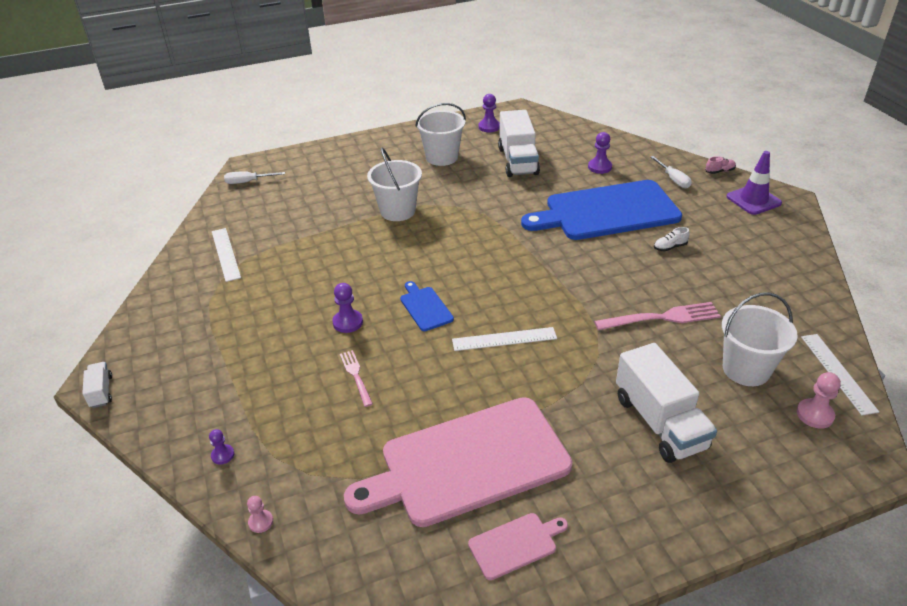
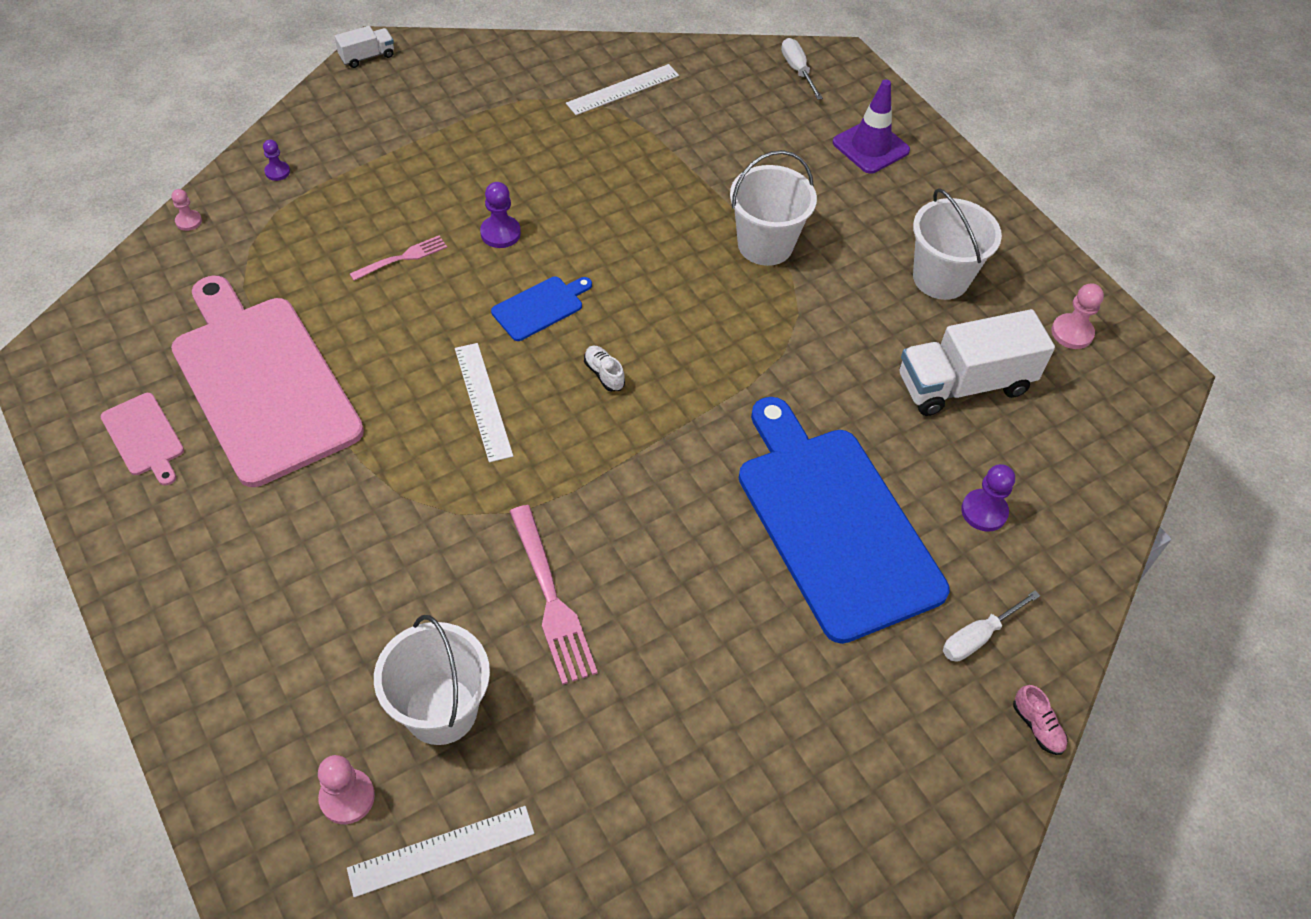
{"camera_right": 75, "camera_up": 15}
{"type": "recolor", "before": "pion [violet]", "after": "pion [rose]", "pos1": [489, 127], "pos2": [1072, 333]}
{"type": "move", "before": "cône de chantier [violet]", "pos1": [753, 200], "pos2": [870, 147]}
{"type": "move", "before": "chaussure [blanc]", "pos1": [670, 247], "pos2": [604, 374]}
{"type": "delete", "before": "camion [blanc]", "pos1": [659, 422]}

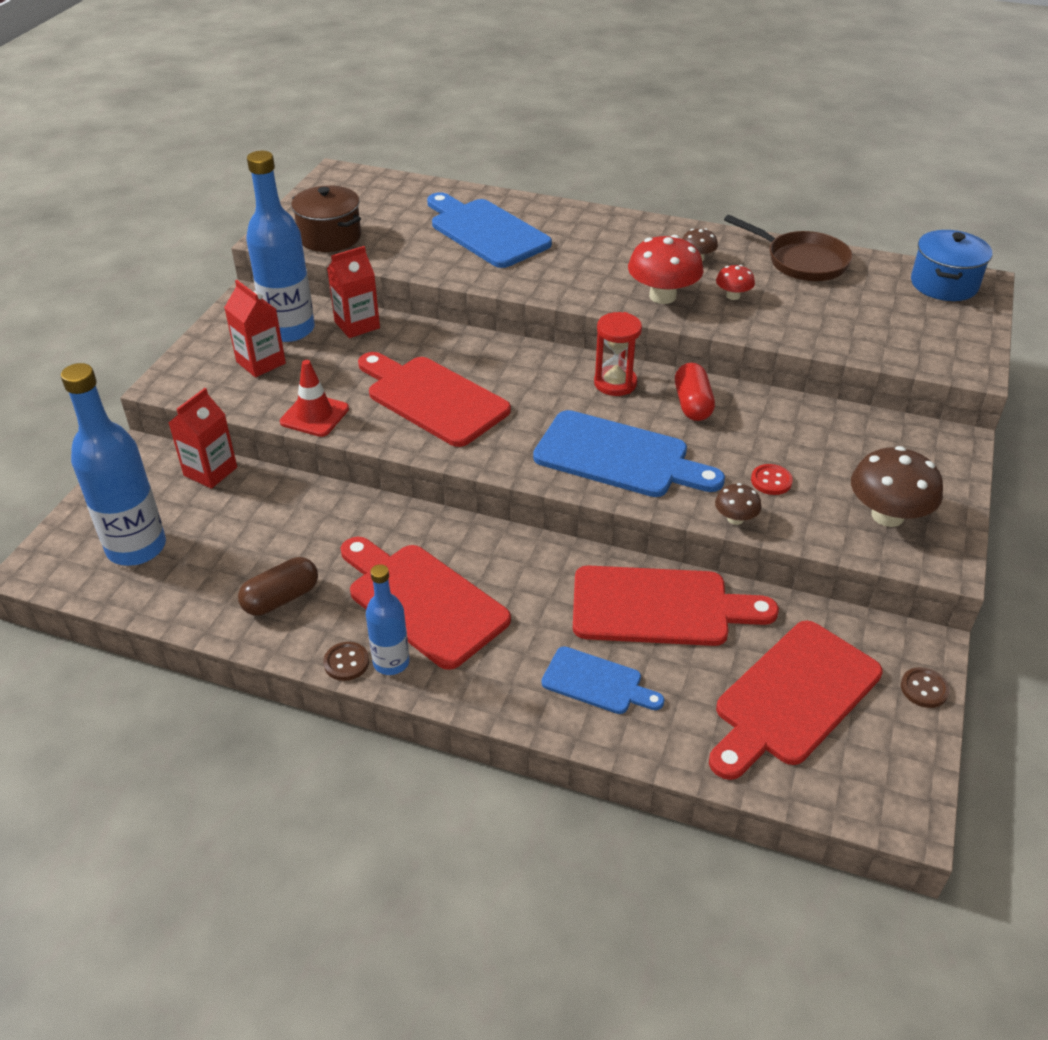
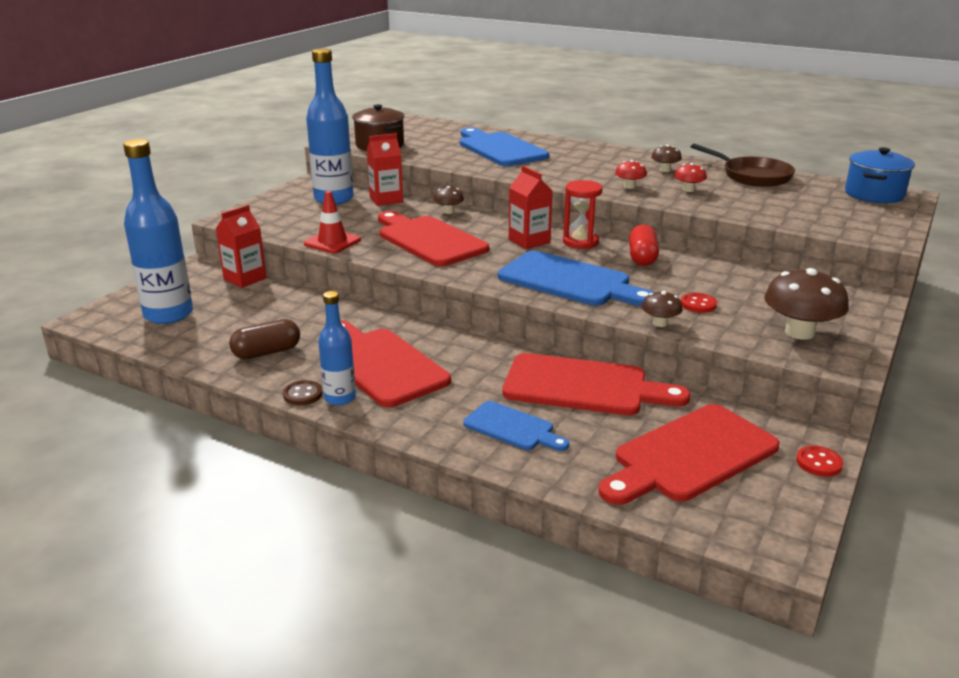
{"camera_right": 10, "camera_up": -15}
{"type": "resize", "before": "champignon [rouge]", "pos1": [662, 296], "pos2": [629, 186], "scale": 0.52}
{"type": "move", "before": "brique de lait [rouge]", "pos1": [261, 362], "pos2": [529, 241]}
{"type": "recolor", "before": "bouton [marron]", "after": "bouton [rouge]", "pos1": [924, 689], "pos2": [819, 463]}
{"type": "insert", "after": "champignon [marron]", "pos2": [448, 211]}

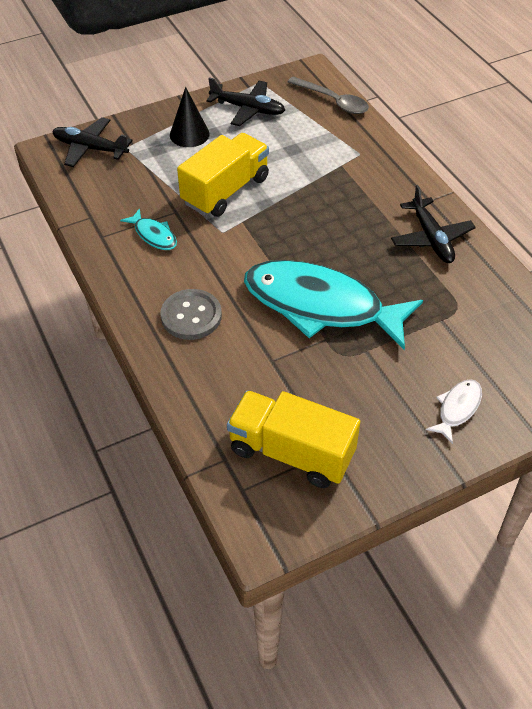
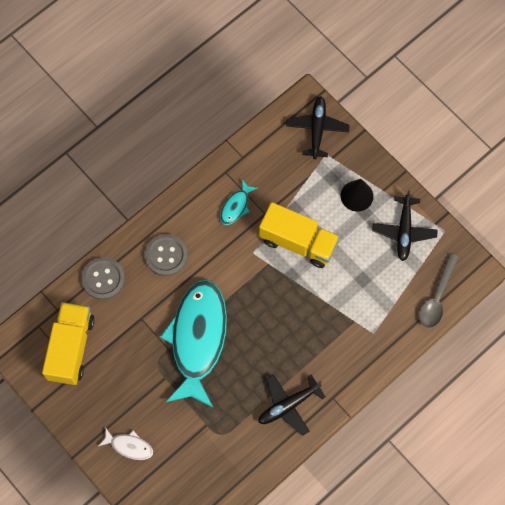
{"camera_right": 75, "camera_up": 20}
{"type": "insert", "after": "bouton [gris]", "pos2": [103, 279]}

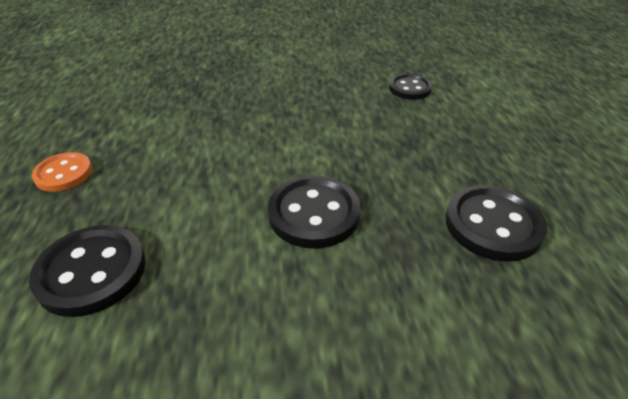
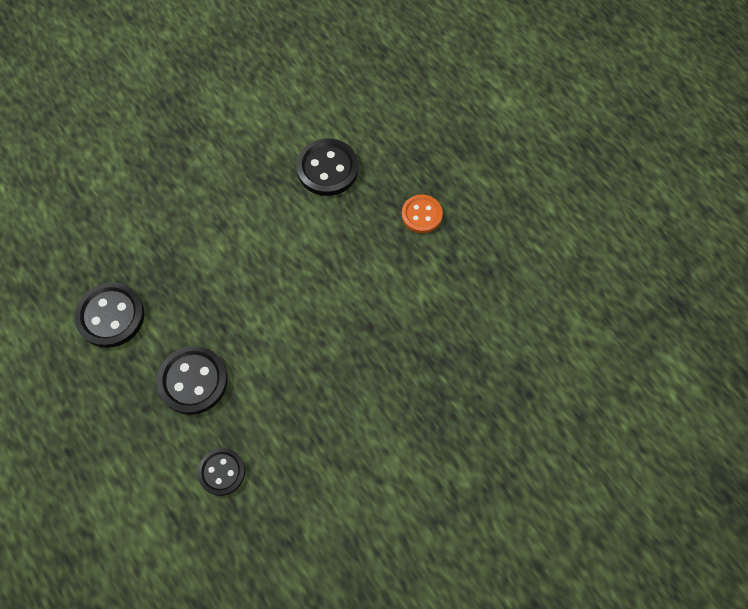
{"camera_right": 150, "camera_up": 25}
{"type": "move", "before": "bouton [noir]", "pos1": [314, 214], "pos2": [193, 381]}

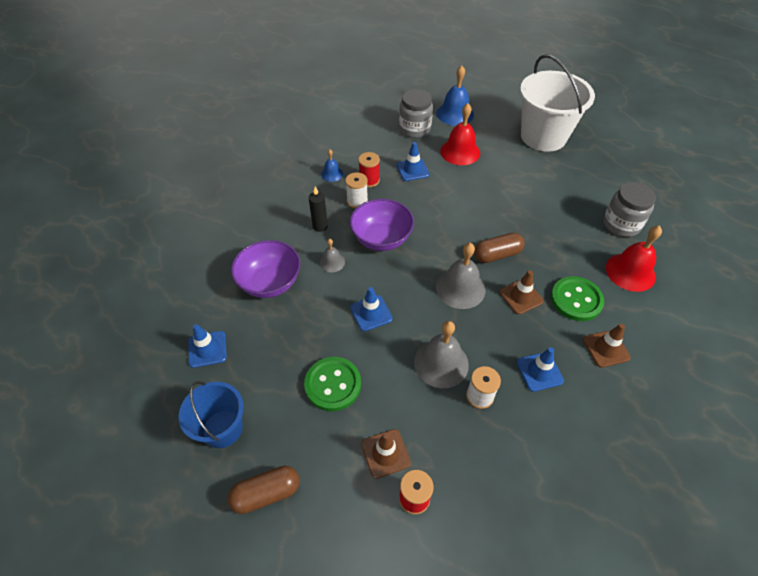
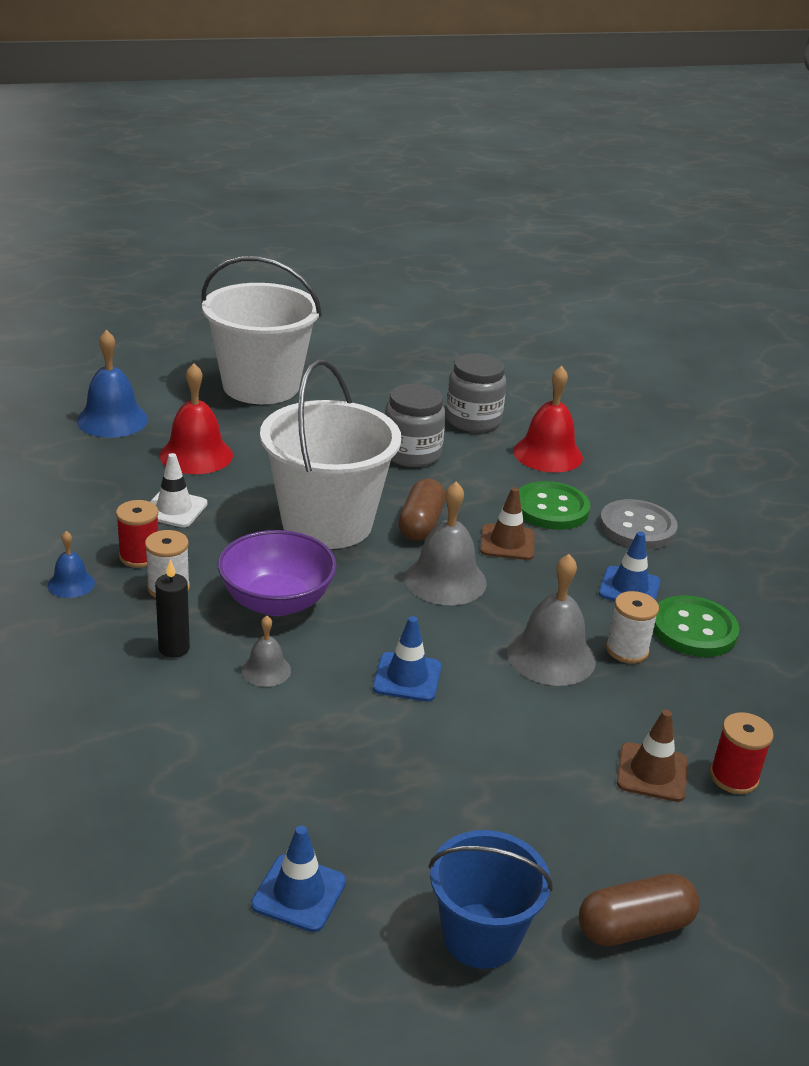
{"camera_right": -60, "camera_up": -20}
{"type": "move", "before": "bocal [gris]", "pos1": [414, 129], "pos2": [411, 454]}
{"type": "recolor", "before": "cône de chantier [bleu]", "after": "cône de chantier [blanc]", "pos1": [412, 170], "pos2": [174, 509]}
{"type": "delete", "before": "bol [violet]", "pos1": [270, 282]}
{"type": "replace", "before": "cône de chantier [marron]", "after": "bouton [gris]", "pos1": [606, 349], "pos2": [637, 527]}
{"type": "move", "before": "bouton [vert]", "pos1": [333, 384], "pos2": [693, 629]}
{"type": "rotate", "before": "gélule [marron]", "pos1": [266, 493], "pos2": [634, 927], "turn": 60}
{"type": "insert", "after": "seau [blanc]", "pos2": [327, 523]}

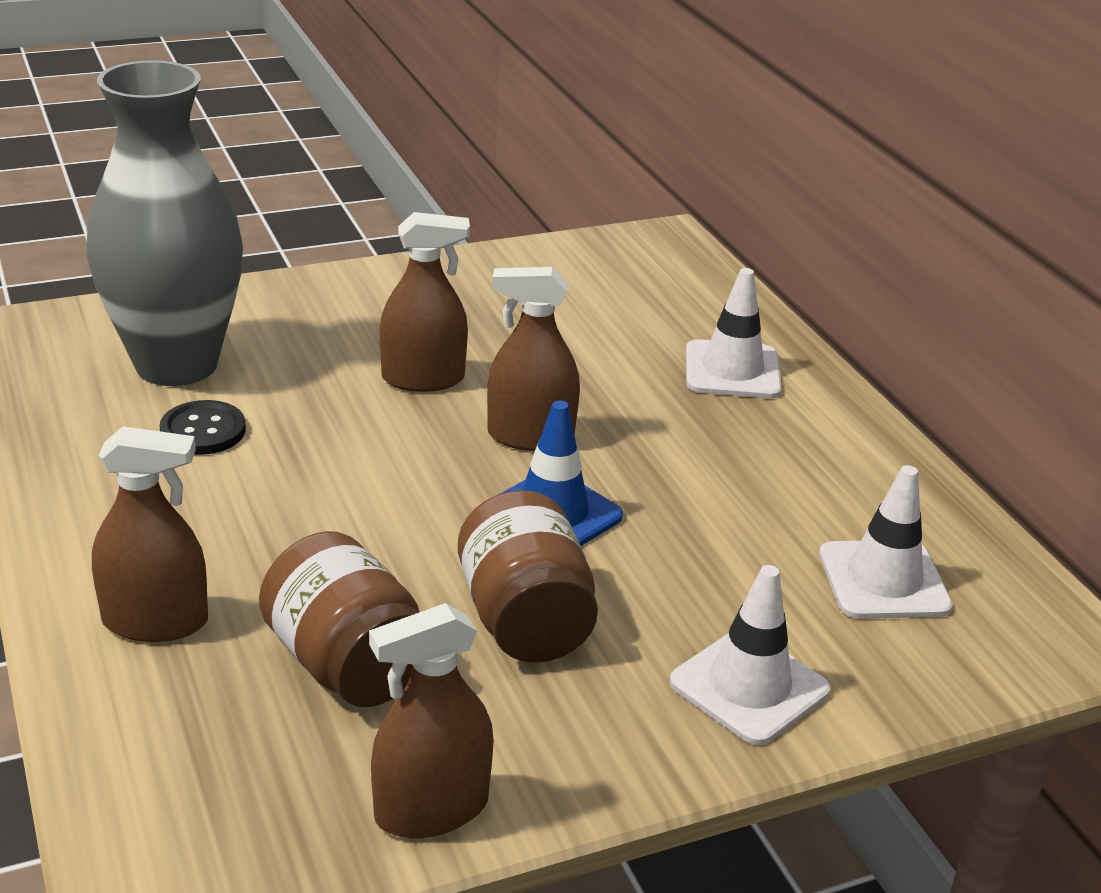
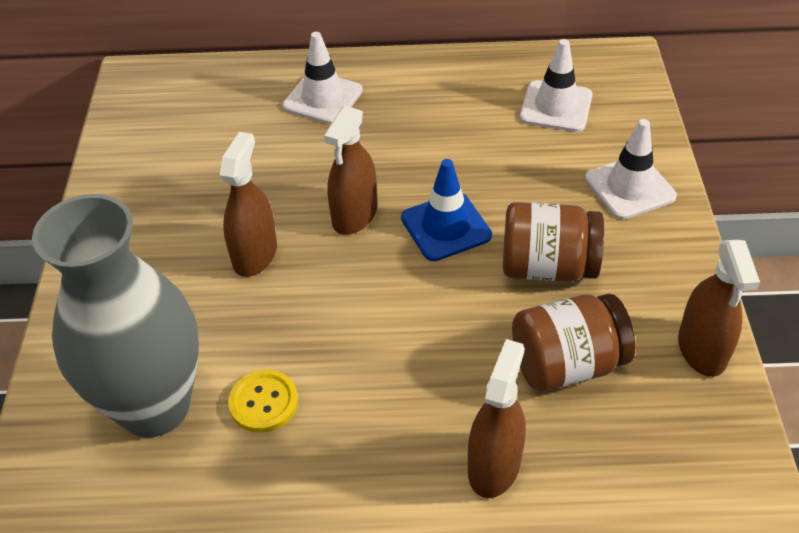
{"camera_right": -65, "camera_up": 15}
{"type": "recolor", "before": "bouton [noir]", "after": "bouton [jaune]", "pos1": [203, 431], "pos2": [263, 402]}

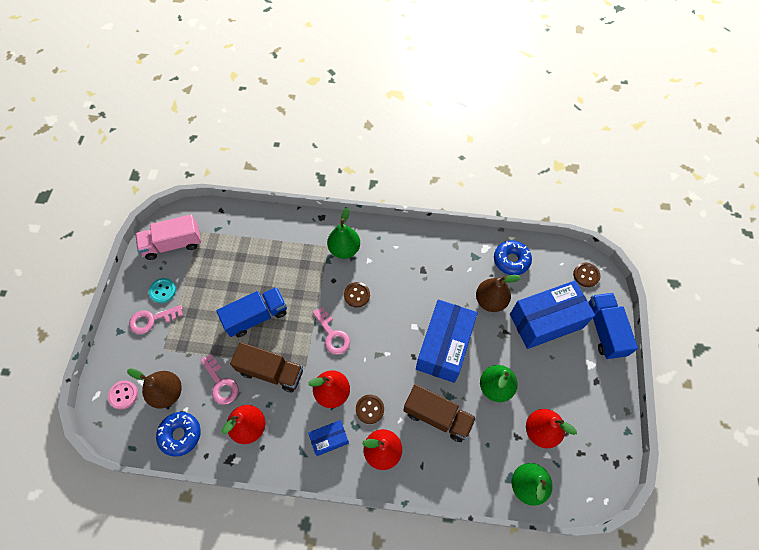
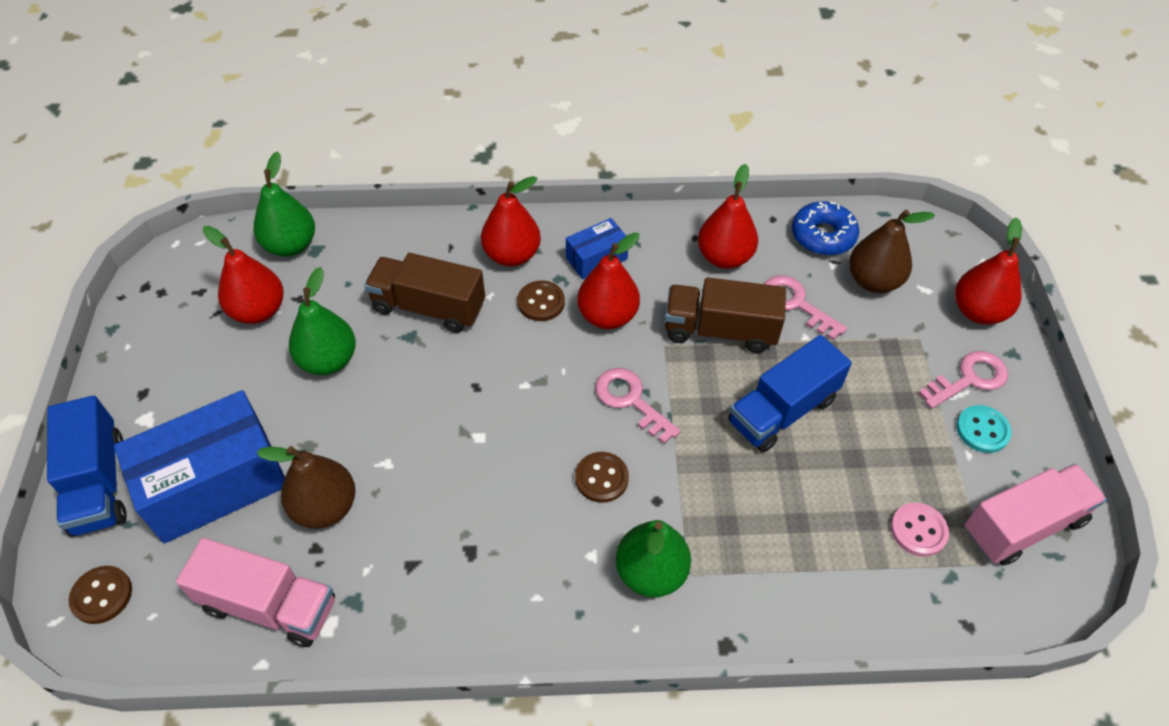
{"camera_right": 170, "camera_up": -10}
{"type": "replace", "before": "beignet [bleu]", "after": "camion [rose]", "pos1": [511, 260], "pos2": [269, 605]}
{"type": "delete", "before": "boîte [bleu]", "pos1": [444, 346]}
{"type": "move", "before": "bouton [rose]", "pos1": [123, 395], "pos2": [918, 530]}
{"type": "insert", "after": "poire [rouge]", "pos2": [978, 311]}

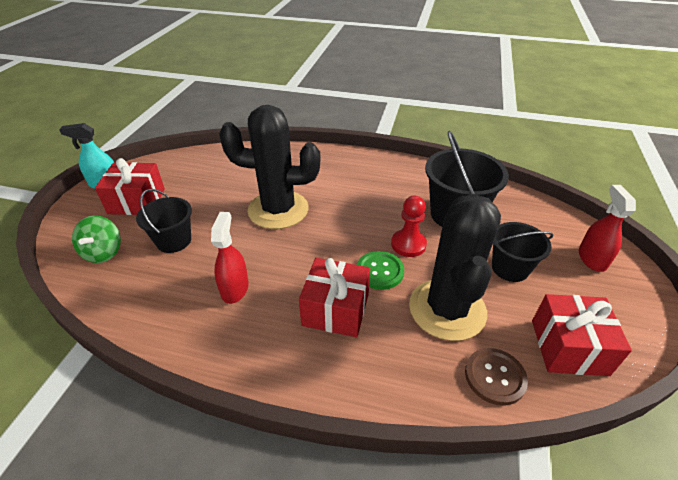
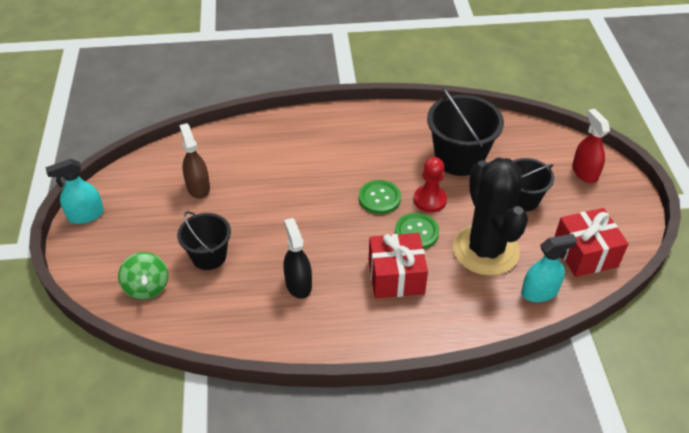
{"camera_right": -20, "camera_up": 5}
{"type": "delete", "before": "cactus [noir]", "pos1": [278, 210]}
{"type": "delete", "before": "cadeau [rouge]", "pos1": [137, 201]}
{"type": "recolor", "before": "vaporisateur [rouge]", "after": "vaporisateur [noir]", "pos1": [235, 288], "pos2": [298, 284]}
{"type": "replace", "before": "bouton [marron]", "after": "vaporisateur [turquoise]", "pos1": [495, 377], "pos2": [539, 292]}
{"type": "insert", "after": "vaporisateur [marron]", "pos2": [198, 187]}
{"type": "insert", "after": "bouton [vert]", "pos2": [379, 198]}

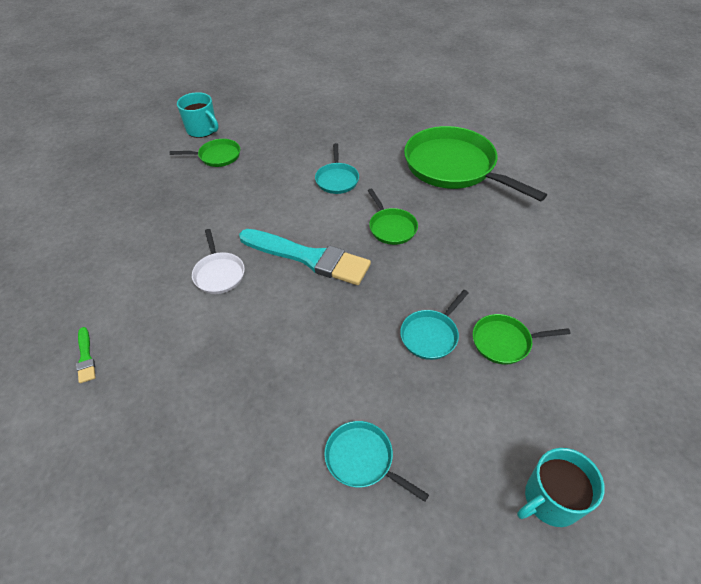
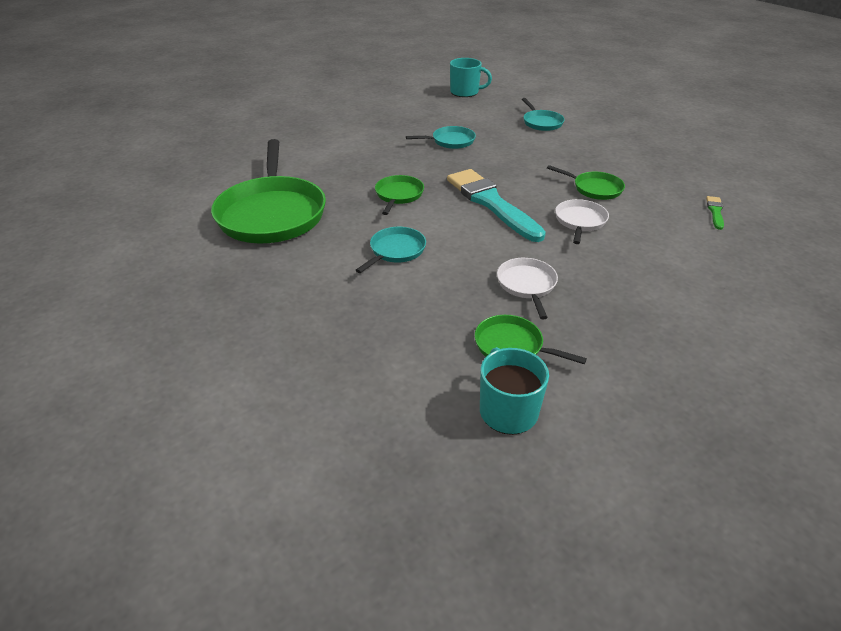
{"camera_right": -145, "camera_up": -10}
{"type": "move", "before": "poêle [vert]", "pos1": [504, 342], "pos2": [594, 188]}
{"type": "insert", "after": "poêle [blanc]", "pos2": [527, 285]}

